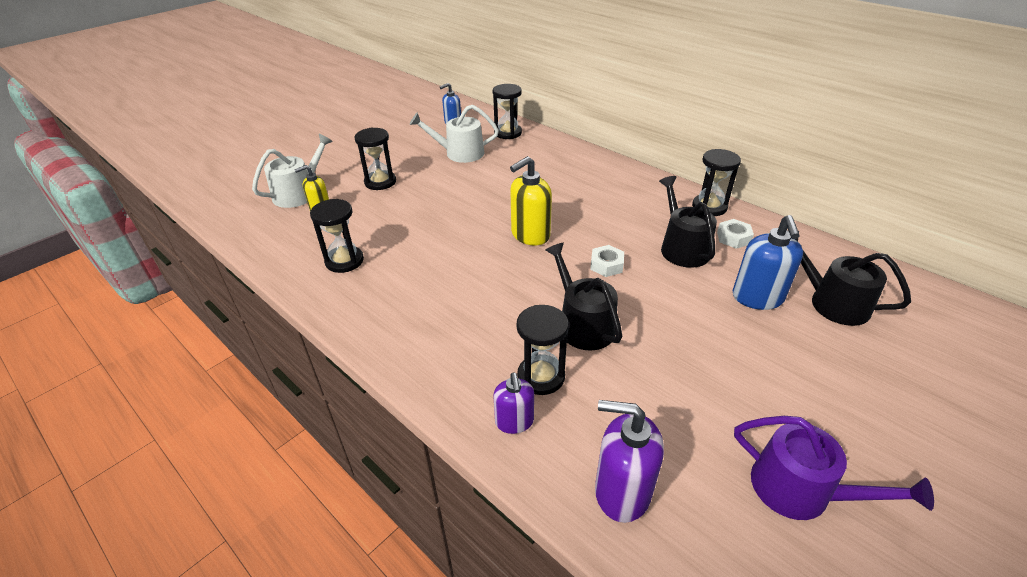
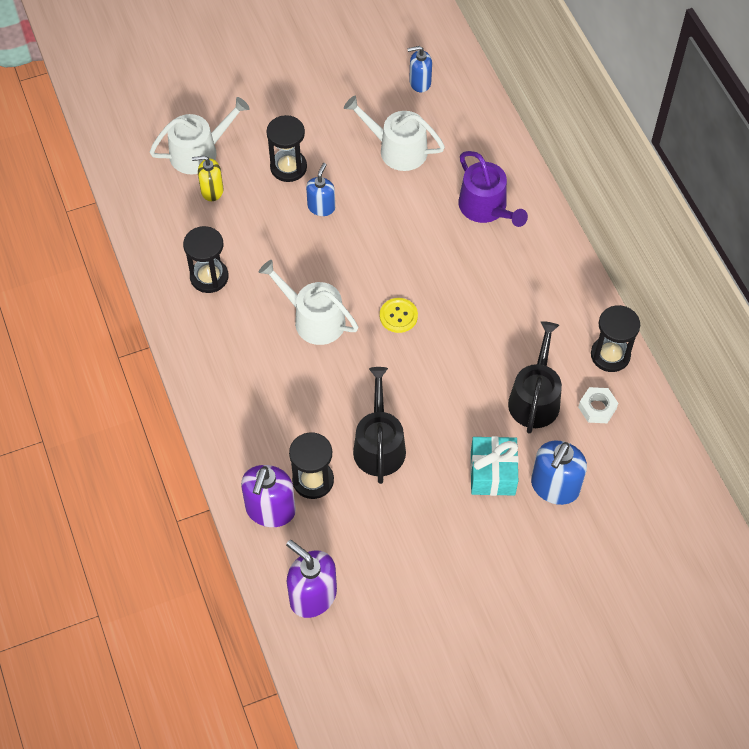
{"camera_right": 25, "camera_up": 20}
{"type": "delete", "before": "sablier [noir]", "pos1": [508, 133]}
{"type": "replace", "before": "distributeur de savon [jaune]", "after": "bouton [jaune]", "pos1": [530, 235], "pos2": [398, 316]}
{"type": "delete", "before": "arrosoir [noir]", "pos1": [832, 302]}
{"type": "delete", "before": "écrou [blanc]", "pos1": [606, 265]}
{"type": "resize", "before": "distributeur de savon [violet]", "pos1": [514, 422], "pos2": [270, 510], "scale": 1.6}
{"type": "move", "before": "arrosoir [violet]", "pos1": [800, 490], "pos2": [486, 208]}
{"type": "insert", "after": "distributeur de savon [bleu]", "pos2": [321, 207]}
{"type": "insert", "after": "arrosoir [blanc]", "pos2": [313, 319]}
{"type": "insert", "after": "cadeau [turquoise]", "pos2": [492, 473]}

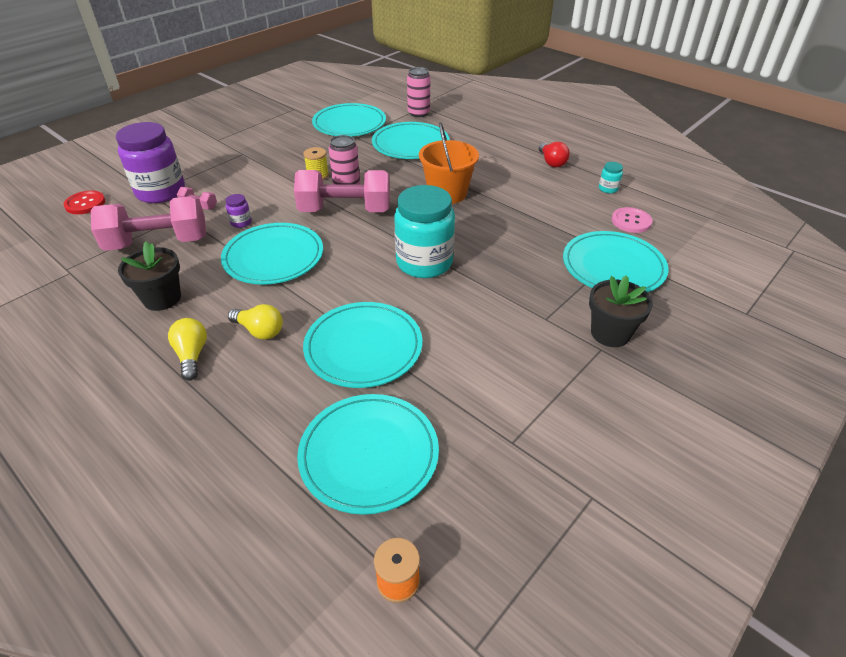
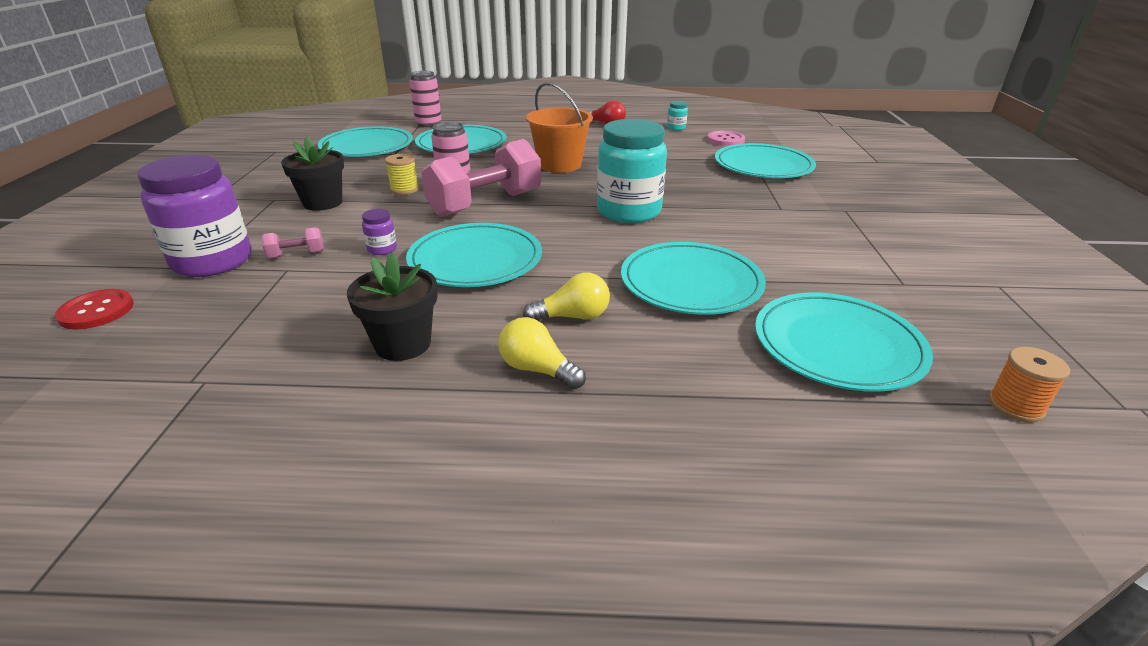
{"camera_right": -40, "camera_up": -10}
{"type": "delete", "before": "haltère [rose]", "pos1": [158, 243]}
{"type": "move", "before": "pot de fleurs [noir]", "pos1": [610, 333], "pos2": [323, 203]}

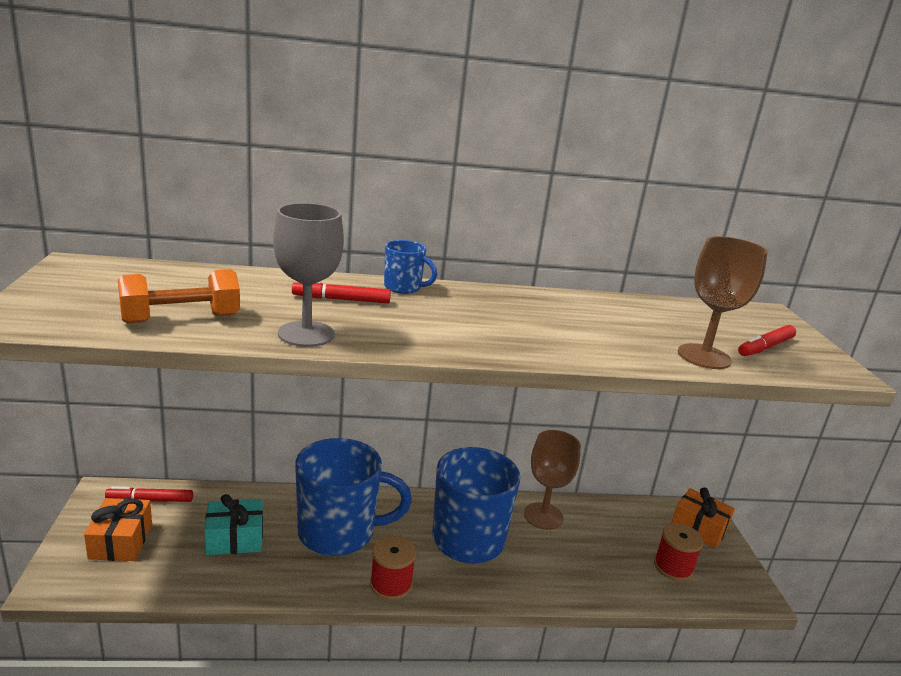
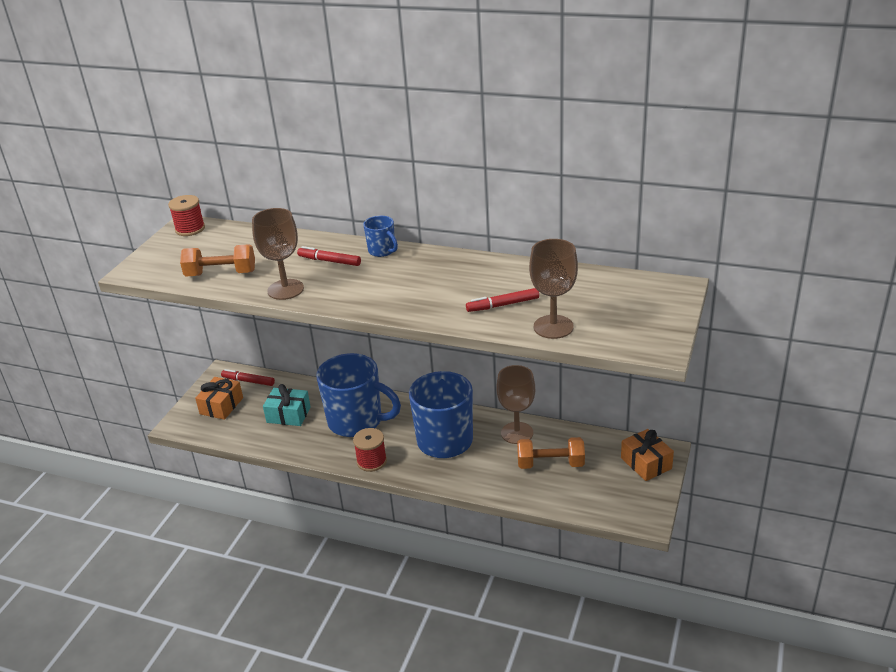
{"camera_right": 30, "camera_up": 10}
{"type": "recolor", "before": "verre à pied [gris]", "after": "verre à pied [marron]", "pos1": [306, 334], "pos2": [285, 289]}
{"type": "move", "before": "feutre [rouge]", "pos1": [765, 347], "pos2": [503, 305]}
{"type": "move", "before": "bobine [rouge]", "pos1": [673, 567], "pos2": [190, 229]}
{"type": "insert", "after": "haltère [orange]", "pos2": [550, 464]}

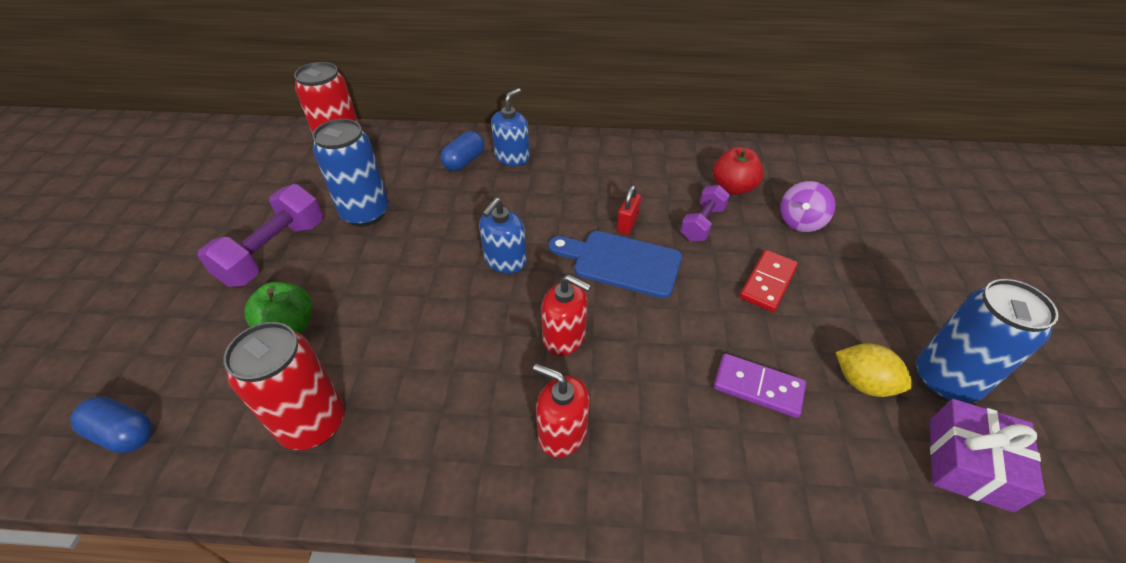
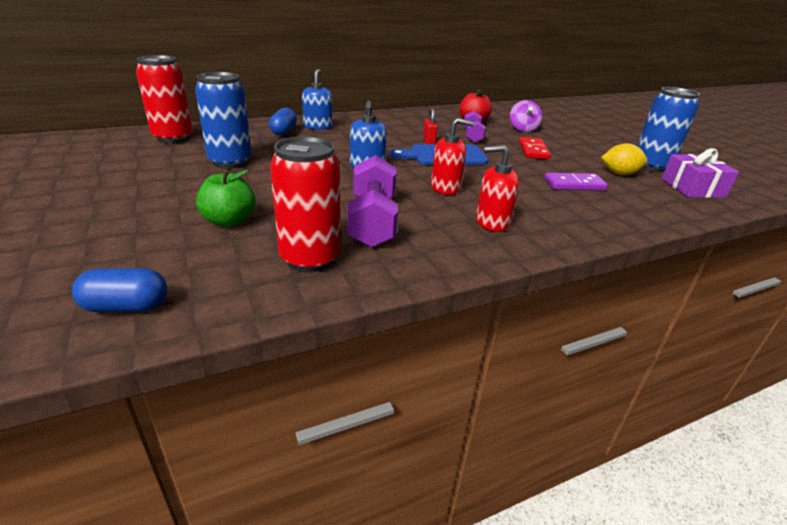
{"camera_right": -30, "camera_up": -15}
{"type": "move", "before": "haltère [violet]", "pos1": [274, 252], "pos2": [372, 221]}

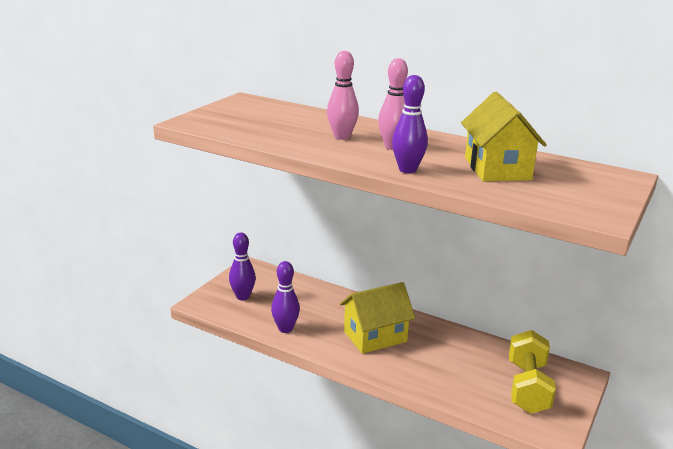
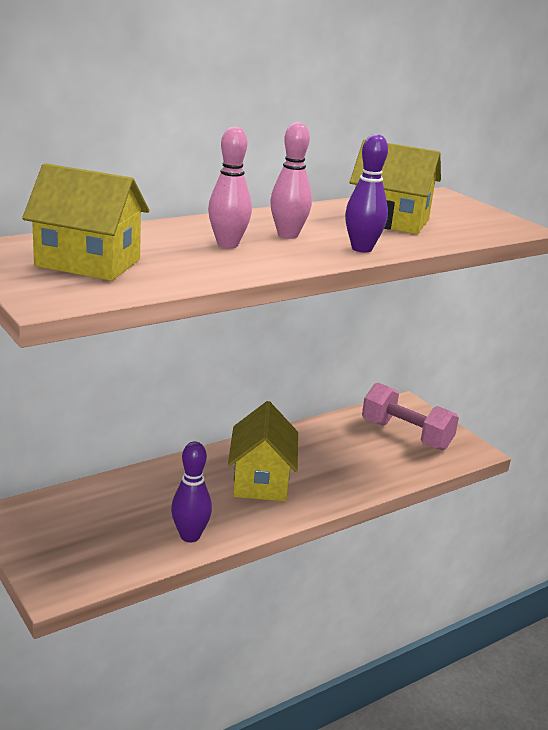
{"camera_right": -65, "camera_up": 0}
{"type": "delete", "before": "quille [violet]", "pos1": [243, 297]}
{"type": "recolor", "before": "haltère [jaune]", "after": "haltère [rose]", "pos1": [527, 387], "pos2": [406, 435]}
{"type": "insert", "after": "maison [jaune]", "pos2": [88, 263]}

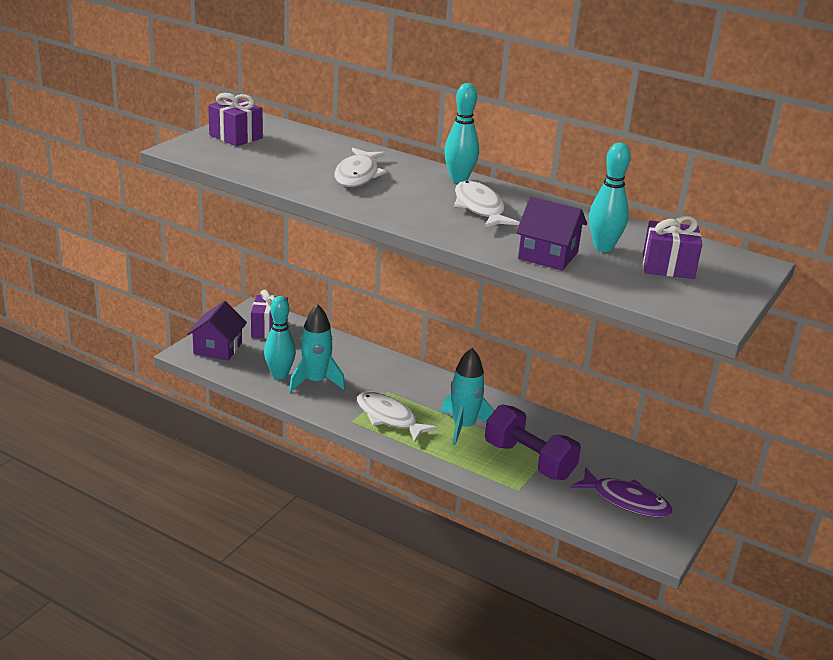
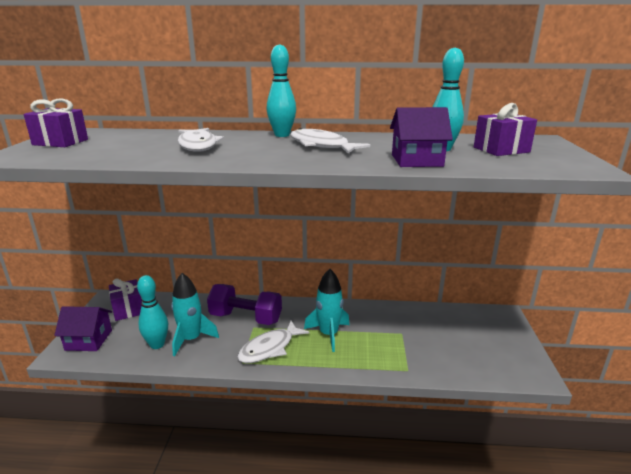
{"camera_right": -25, "camera_up": -5}
{"type": "rotate", "before": "maison [violet]", "pos1": [218, 348], "pos2": [89, 340], "turn": -75}
{"type": "rotate", "before": "poisson [blanc]", "pos1": [389, 418], "pos2": [269, 348], "turn": -60}
{"type": "move", "before": "haltère [violet]", "pos1": [529, 460], "pos2": [246, 318]}
{"type": "delete", "before": "poisson [violet]", "pos1": [626, 501]}

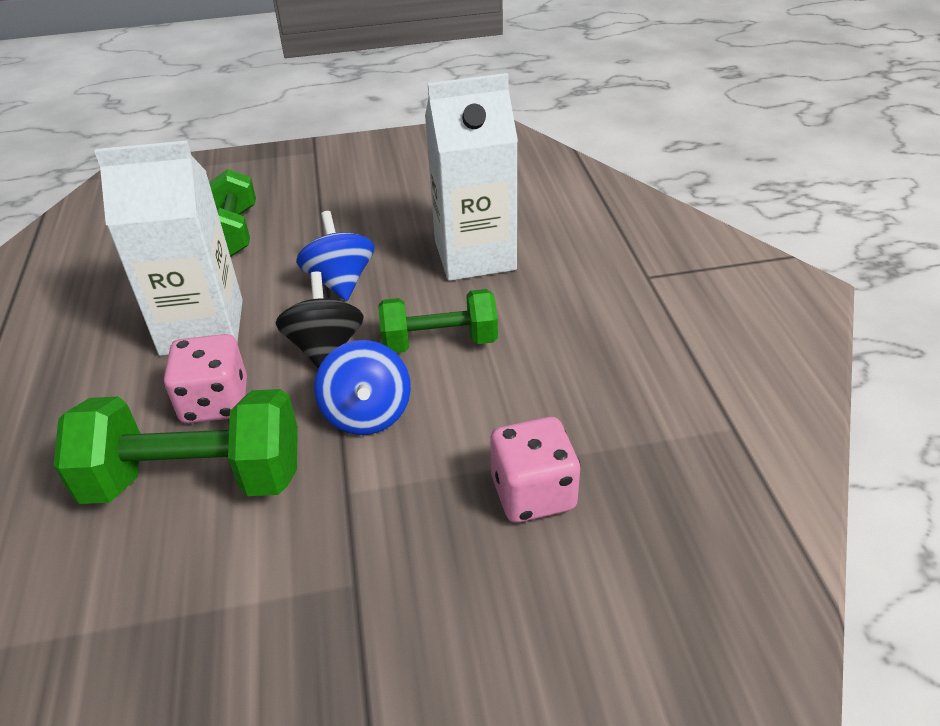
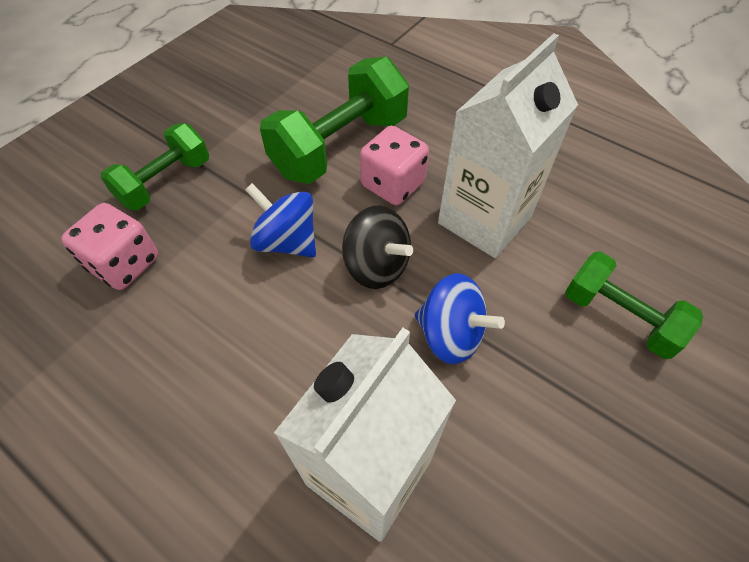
{"camera_right": 135, "camera_up": 15}
{"type": "move", "before": "haltère [vert]", "pos1": [439, 342], "pos2": [165, 182]}

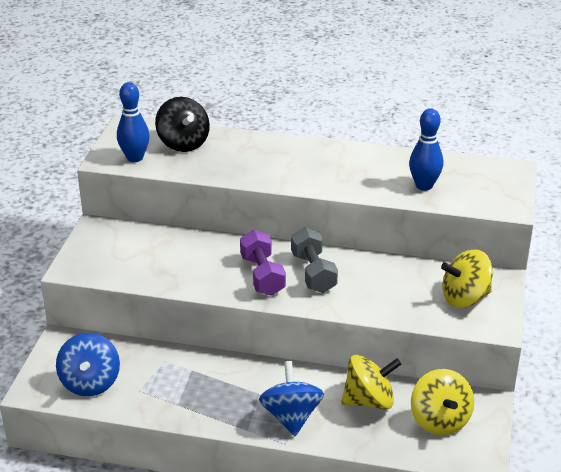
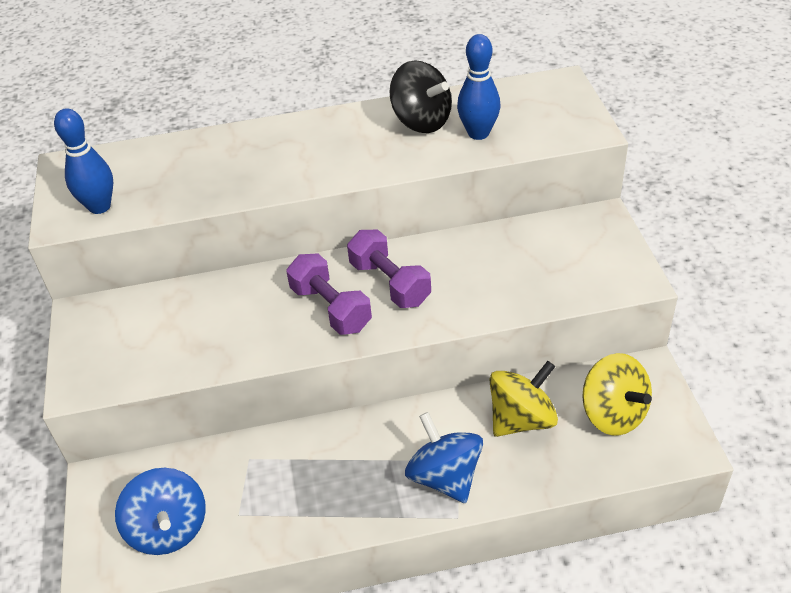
{"camera_right": -20, "camera_up": 10}
{"type": "move", "before": "toupie [noir]", "pos1": [183, 143], "pos2": [421, 121]}
{"type": "recolor", "before": "haltère [gris]", "after": "haltère [violet]", "pos1": [313, 273], "pos2": [389, 283]}
{"type": "delete", "before": "toupie [jaune]", "pos1": [465, 298]}

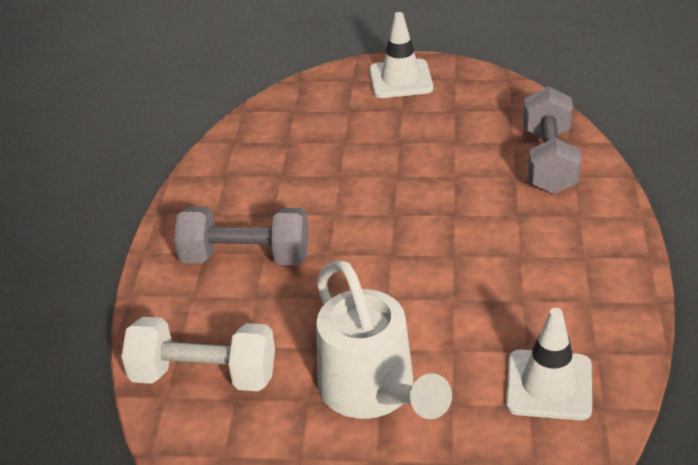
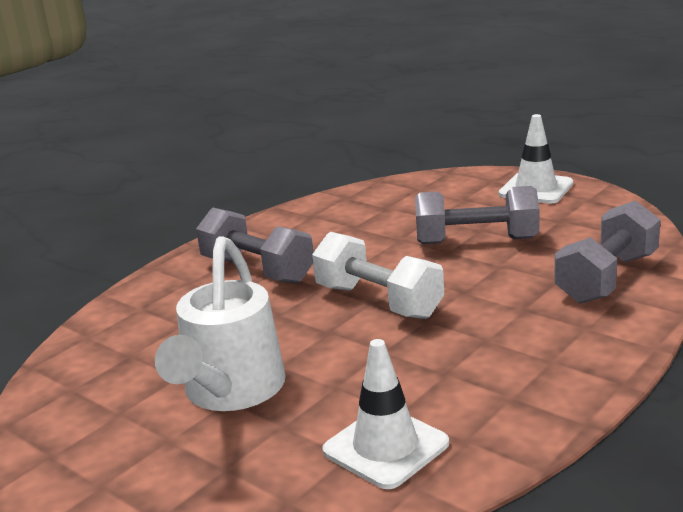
{"camera_right": 35, "camera_up": -15}
{"type": "move", "before": "haltère [blanc]", "pos1": [204, 376], "pos2": [378, 302]}
{"type": "insert", "after": "haltère [gris]", "pos2": [476, 241]}

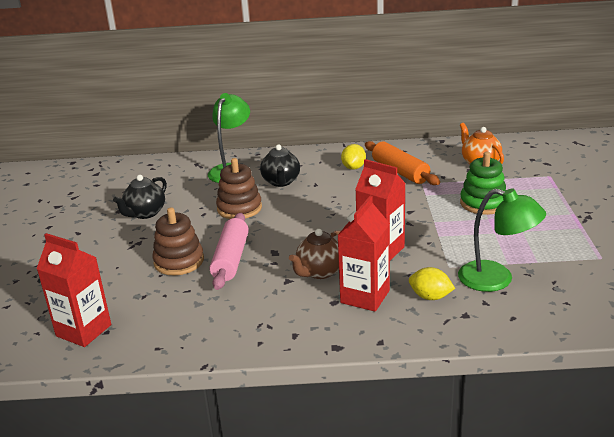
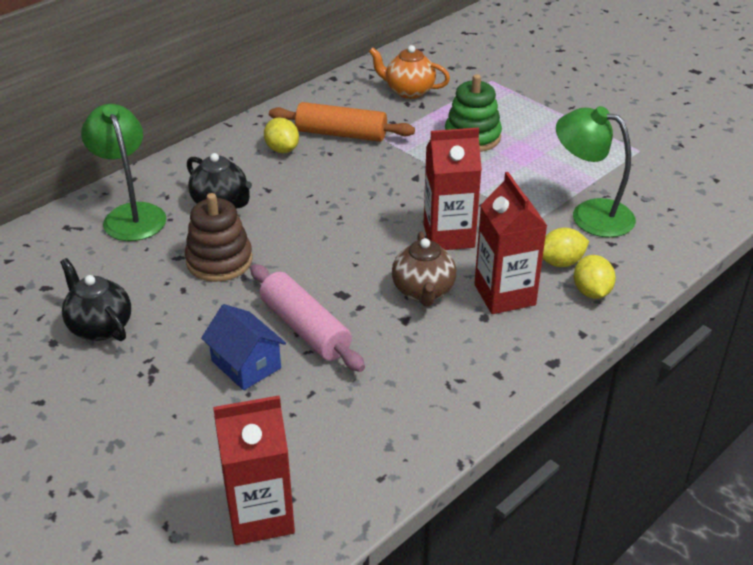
{"camera_right": -45, "camera_up": 10}
{"type": "rotate", "before": "théière [noir]", "pos1": [145, 213], "pos2": [100, 327], "turn": 150}
{"type": "rotate", "before": "lampe [vert]", "pos1": [496, 279], "pos2": [590, 214], "turn": -135}
{"type": "replace", "before": "jouet à empiler [marron]", "after": "maison [bleu]", "pos1": [179, 261], "pos2": [246, 364]}
{"type": "insert", "after": "citron [jaune]", "pos2": [591, 292]}

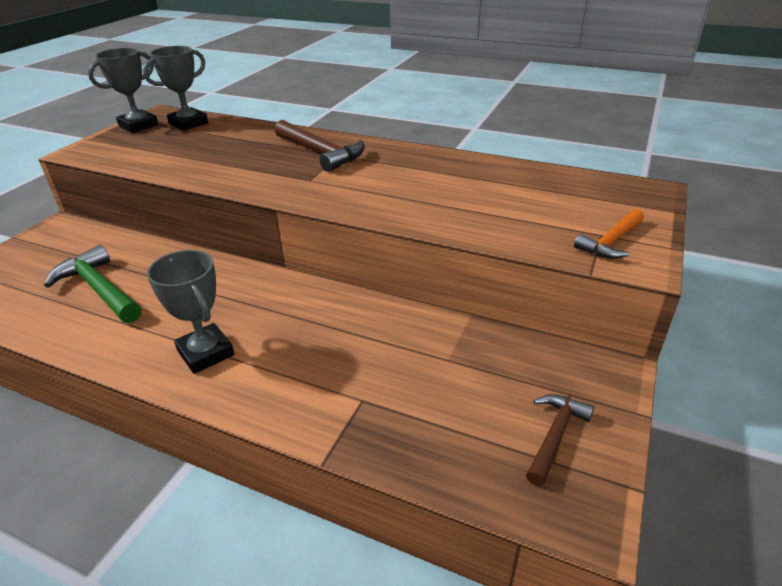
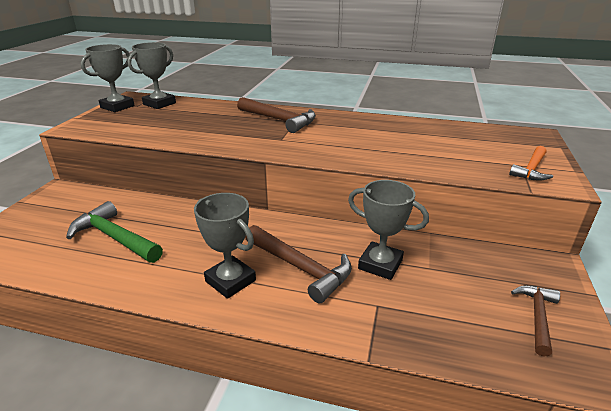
{"camera_right": -10, "camera_up": -5}
{"type": "insert", "after": "trophée [gris]", "pos2": [380, 264]}
{"type": "insert", "after": "marteau [marron]", "pos2": [301, 268]}

